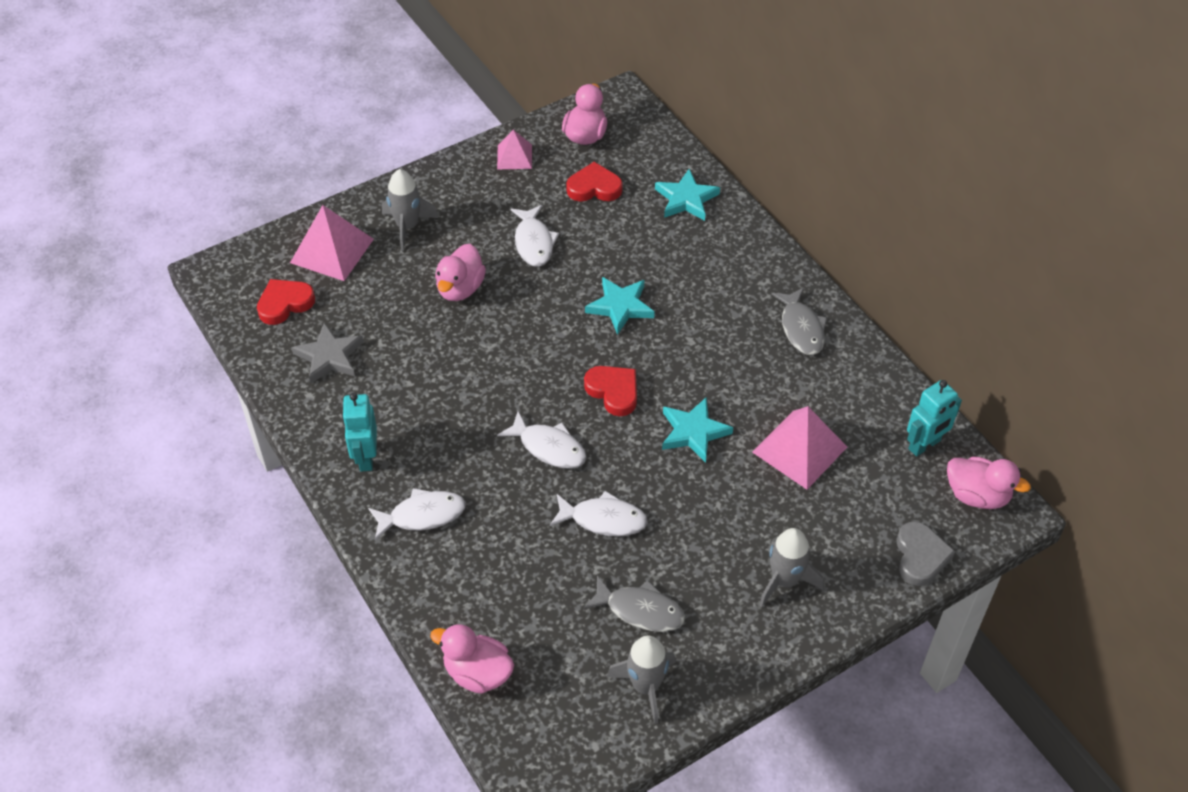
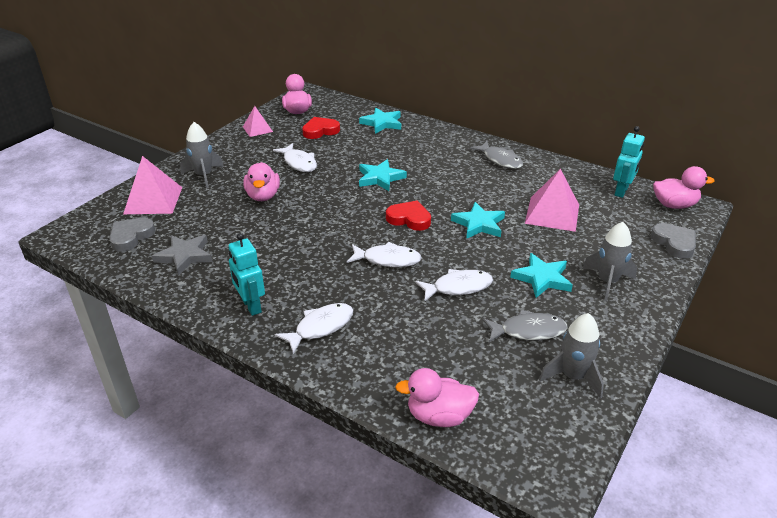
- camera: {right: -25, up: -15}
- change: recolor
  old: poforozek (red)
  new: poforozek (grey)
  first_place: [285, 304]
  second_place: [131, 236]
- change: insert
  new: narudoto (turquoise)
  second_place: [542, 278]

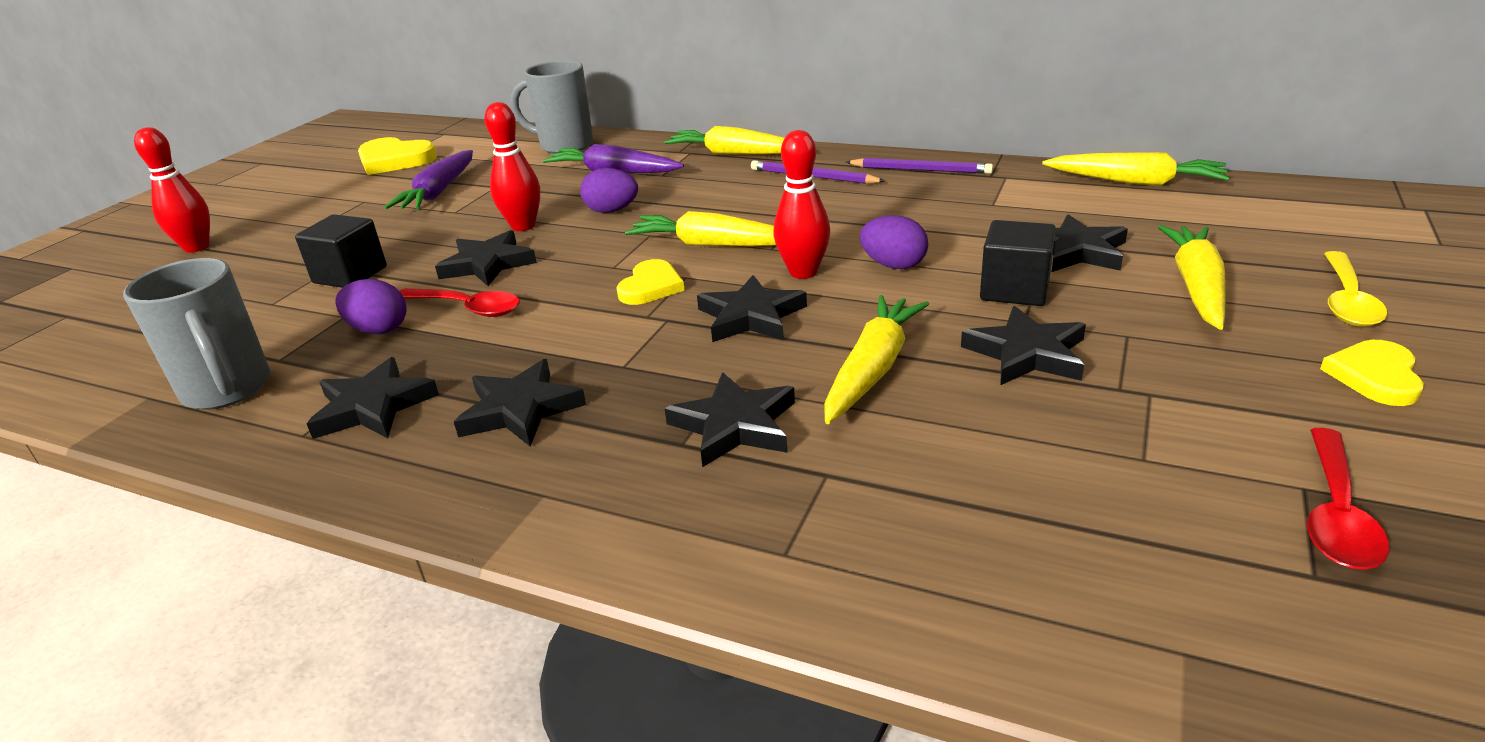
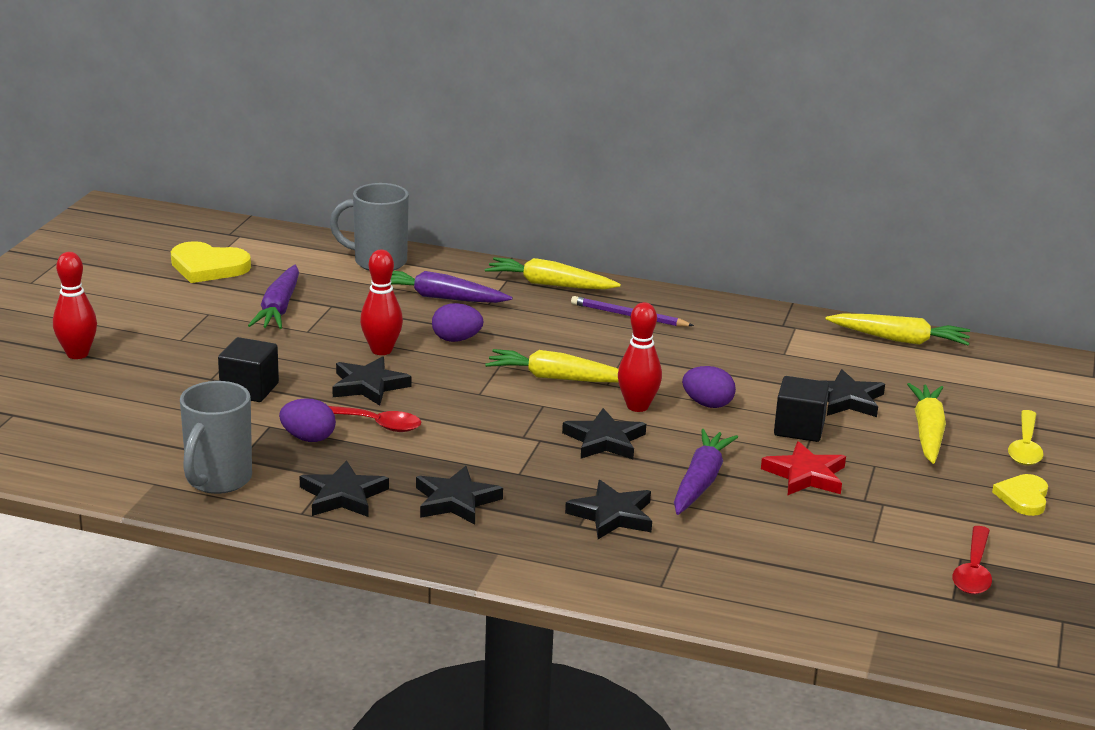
- camera: {right: -10, up: -5}
- change: rotate
  old: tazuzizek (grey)
  first_place: [228, 390]
  second_place: [217, 480]
  degrees: 60
- change: delete
  old: poforozek (yellow)
  first_place: [651, 287]
- change: recolor
  old: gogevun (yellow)
  new: gogevun (purple)
  first_place: [872, 369]
  second_place: [700, 482]
- change: delete
  old: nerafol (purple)
  first_place: [920, 170]
- change: recolor
  old: narudoto (black)
  new: narudoto (red)
  first_place: [1026, 353]
  second_place: [805, 475]

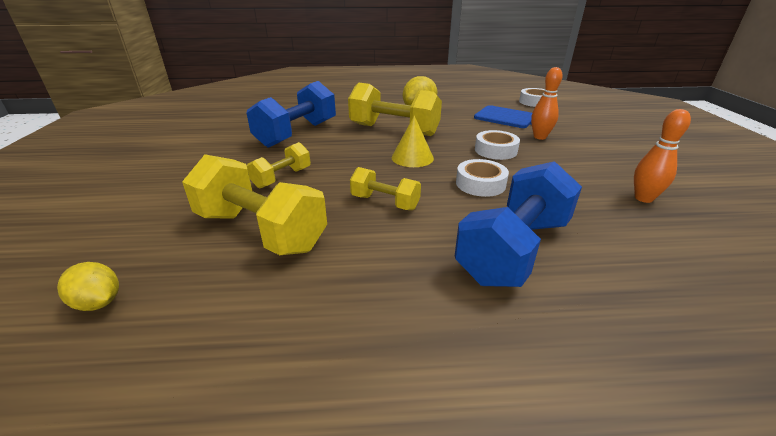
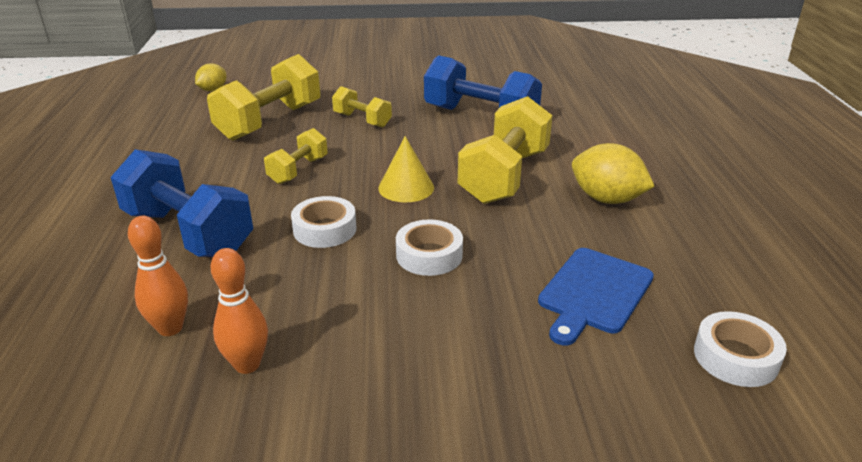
- camera: {right: 90, up: 0}
- change: move
  old: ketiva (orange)
  first_place: [539, 137]
  second_place: [170, 328]

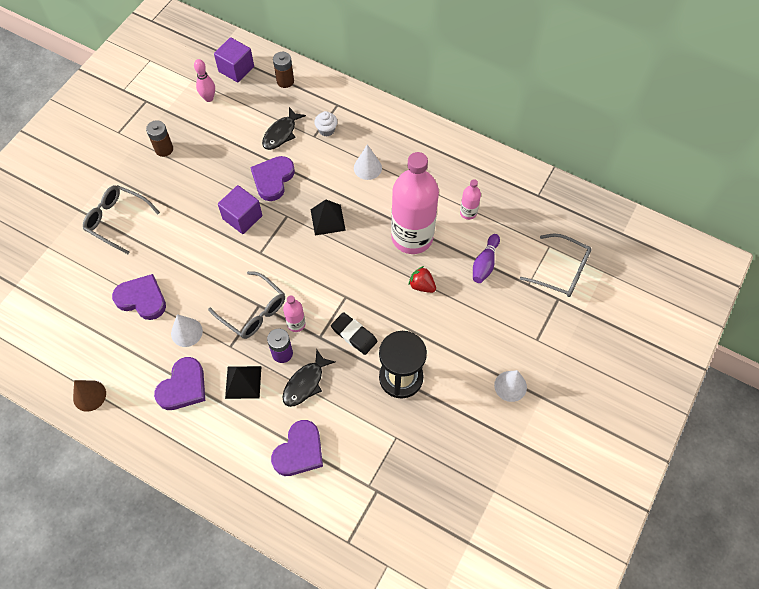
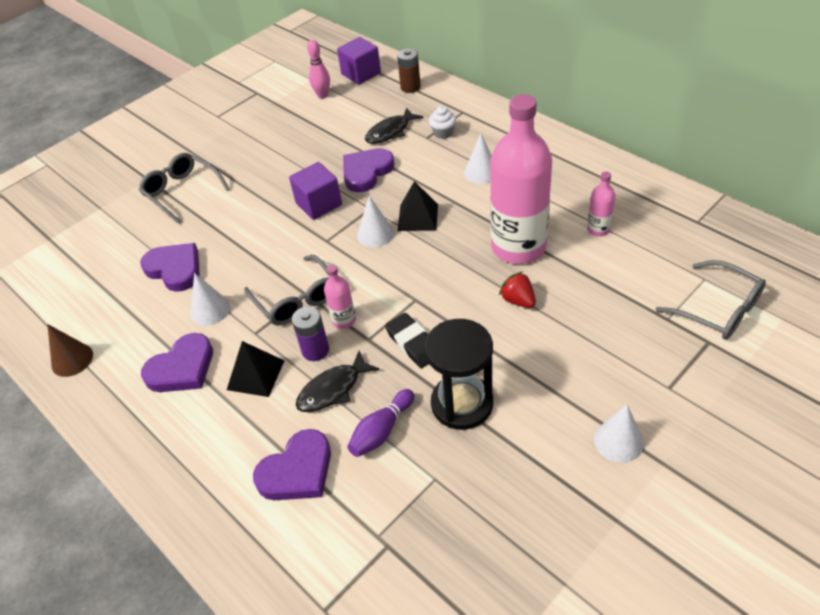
- camera: {right: 20, up: -15}
- change: delete
  old: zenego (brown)
  first_place: [164, 149]
- change: move
  old: ketiva (purple)
  first_place: [485, 263]
  second_place: [381, 431]
- change: insert
  new: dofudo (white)
  second_place: [375, 234]

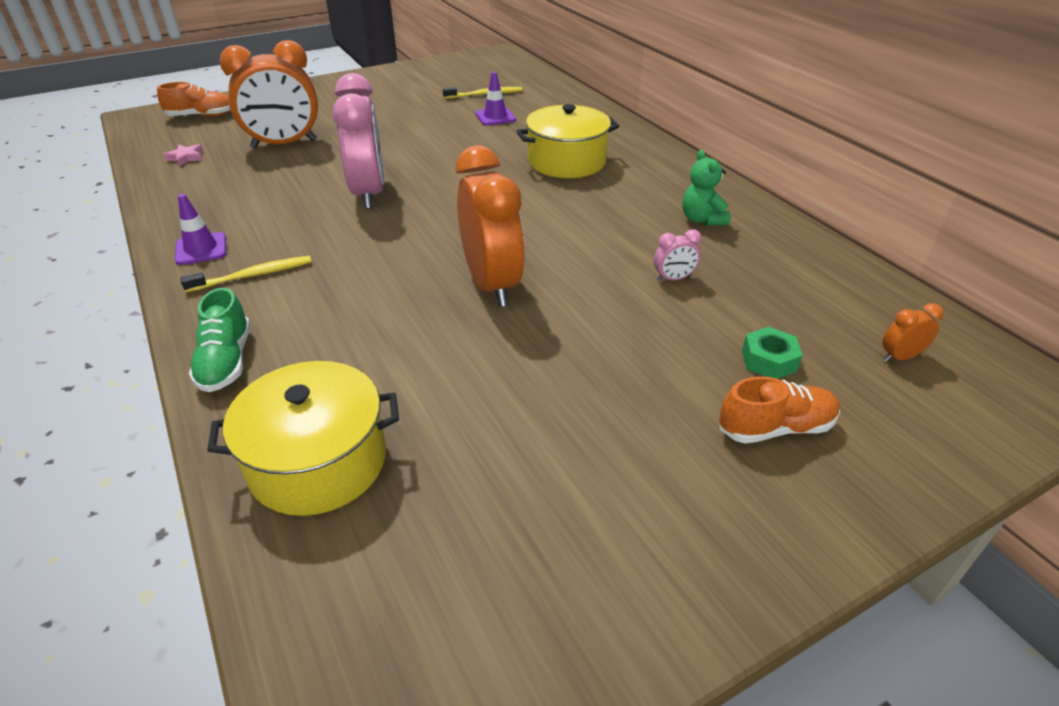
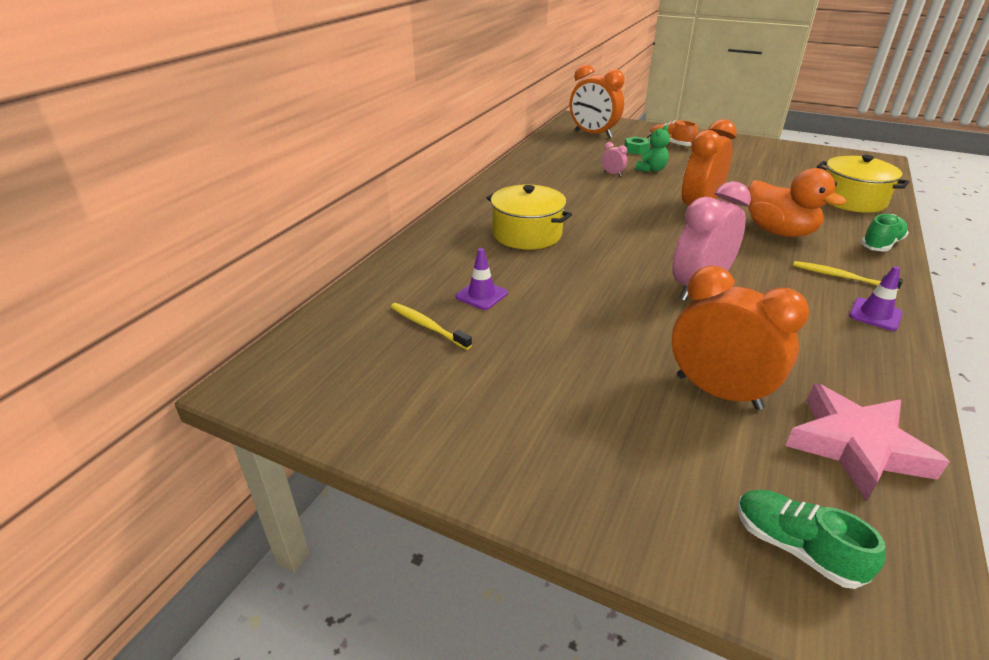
- camera: {right: -125, up: -5}
- change: recolor
  old: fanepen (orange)
  new: fanepen (green)
  first_place: [201, 116]
  second_place: [795, 547]
- change: resize
  old: narudoto (pink)
  first_place: [186, 158]
  second_place: [856, 446]
  factor: 2.5
- change: move
  old: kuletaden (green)
  first_place: [702, 219]
  second_place: [651, 169]
- change: resize
  old: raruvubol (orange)
  first_place: [900, 357]
  second_place: [593, 134]
  factor: 2.42
- change: insert
  new: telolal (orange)
  second_place: [779, 232]

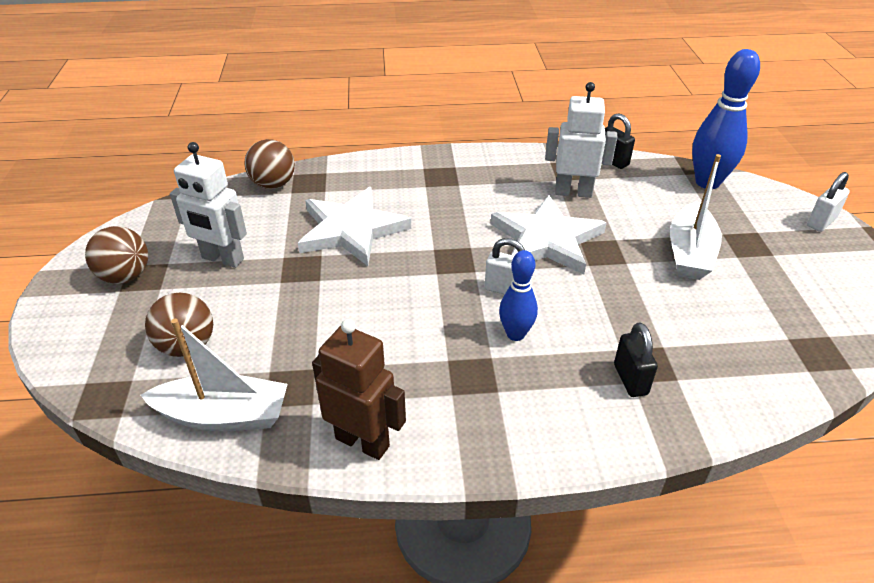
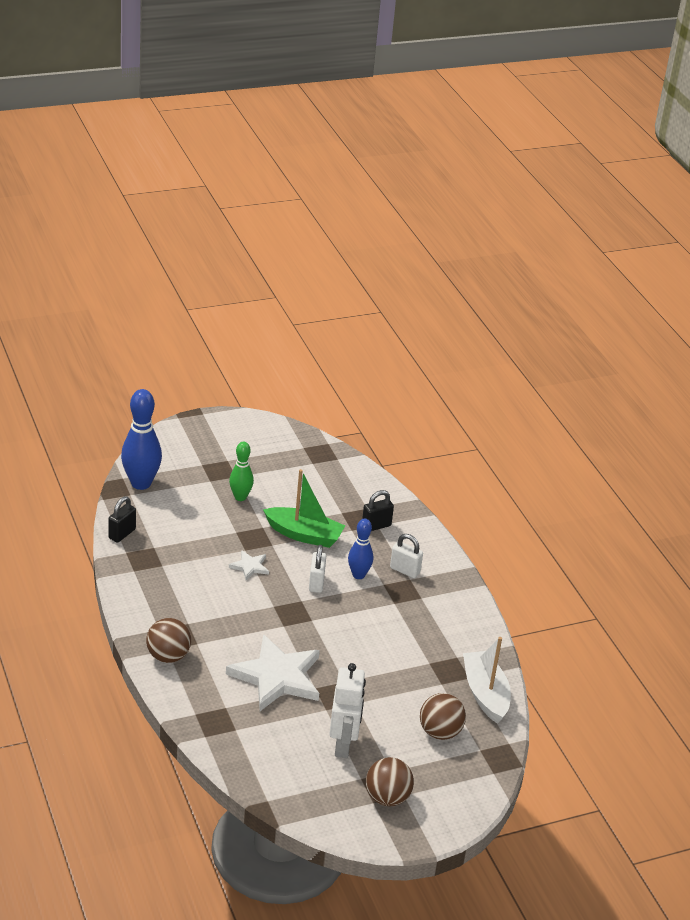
- camera: {right: -110, up: -5}
- change: move
  old: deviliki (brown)
  first_place: [273, 184]
  second_place: [168, 656]
- change: delete
  old: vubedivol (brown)
  first_place: [363, 441]
- change: resize
  old: narudoto (white)
  first_place: [546, 239]
  second_place: [250, 566]
  factor: 0.45
- change: delete
  old: vubedivol (white)
  first_place: [573, 192]
- change: replace
  old: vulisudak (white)
  new: ketiva (green)
  first_place: [689, 253]
  second_place: [240, 497]
- change: move
  old: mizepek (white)
  first_place: [821, 222]
  second_place: [405, 570]
- change: insert
  new: vulisudak (green)
  second_place: [304, 535]

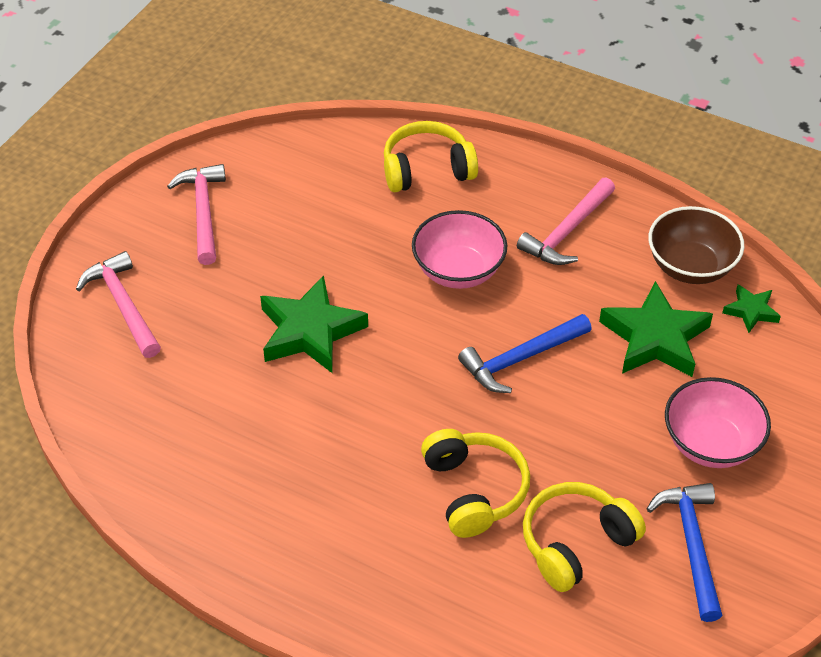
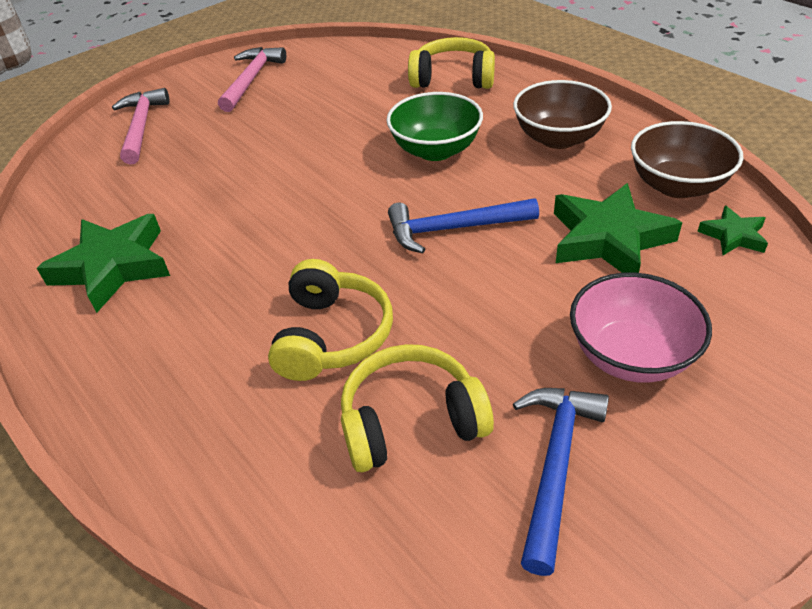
- camera: {right: 25, up: -5}
- change: move
  old: narudoto (green)
  first_place: [310, 331]
  second_place: [113, 267]
- change: recolor
  old: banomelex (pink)
  new: banomelex (green)
  first_place: [458, 271]
  second_place: [435, 150]
- change: replace
  old: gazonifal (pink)
  new: banomelex (brown)
  first_place: [567, 231]
  second_place: [558, 138]

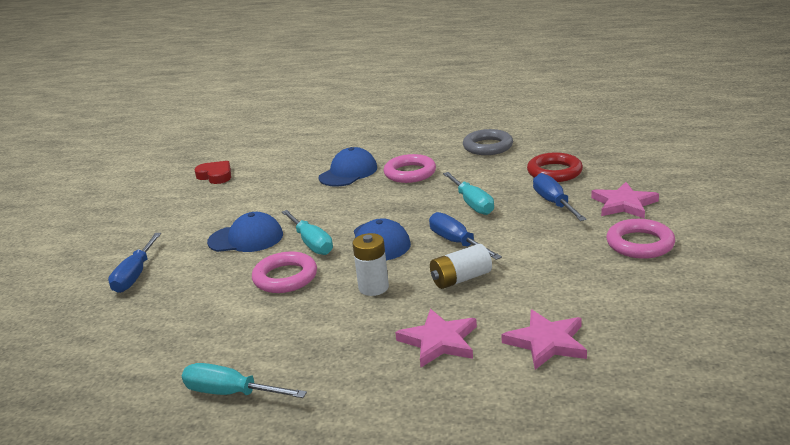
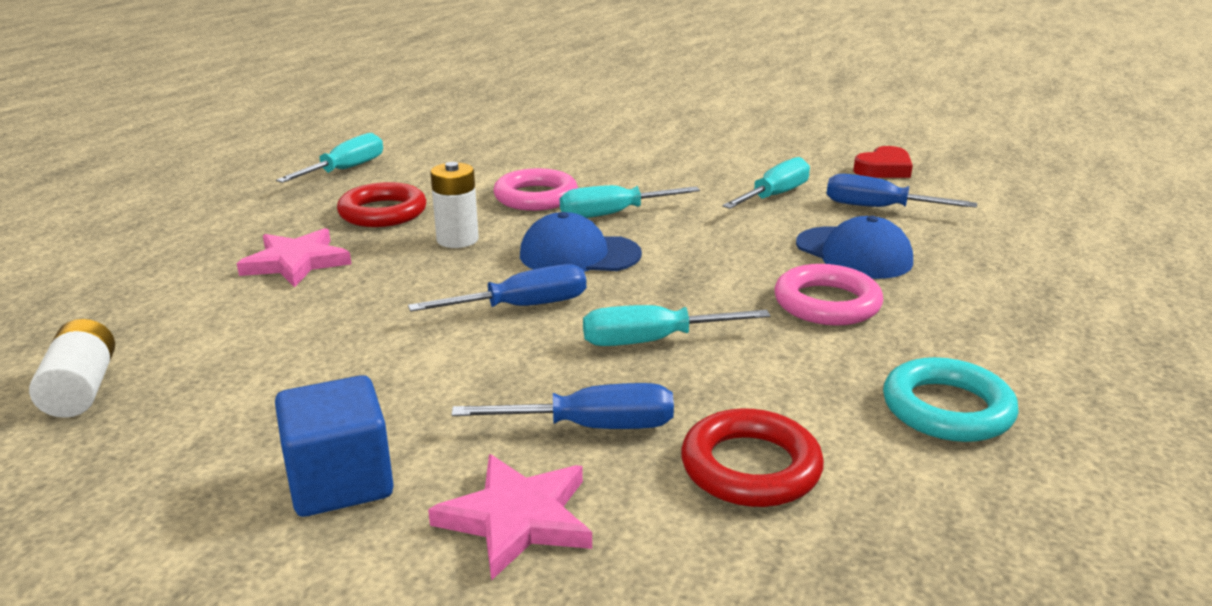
- camera: {right: 100, up: 0}
- change: move
  old: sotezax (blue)
  first_place: [135, 275]
  second_place: [879, 208]
- change: delete
  old: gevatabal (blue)
  first_place: [246, 238]
- change: move
  old: zenego (white)
  first_place: [461, 279]
  second_place: [82, 389]
- change: recolor
  old: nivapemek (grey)
  new: nivapemek (turquoise)
  first_place: [488, 146]
  second_place: [947, 409]
- change: delete
  old: narudoto (pink)
  first_place: [547, 342]
- change: replace
  old: nivapemek (pink)
  new: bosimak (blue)
  first_place: [640, 244]
  second_place: [340, 482]
- change: insert
  new: nivapemek (red)
  second_place: [383, 212]
- change: insert
  new: sotezax (turquoise)
  second_place: [774, 196]

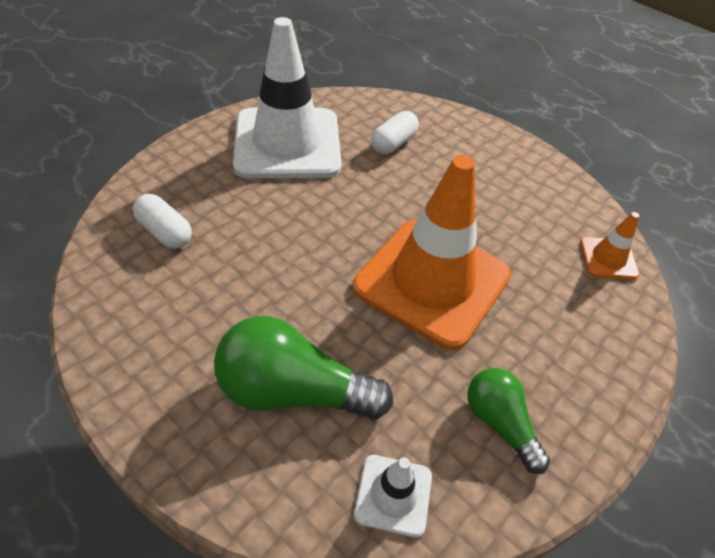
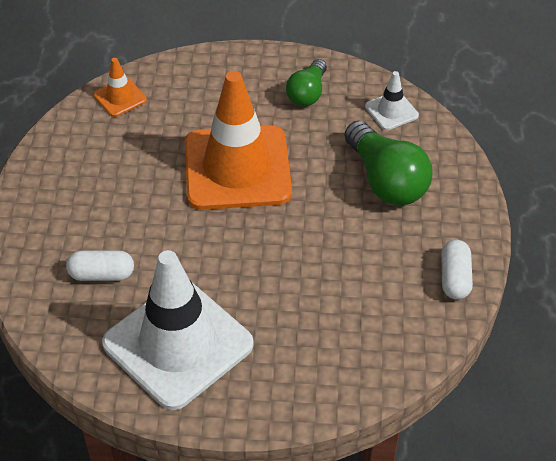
- camera: {right: -125, up: 0}
- change: move
  old: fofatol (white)
  first_place: [165, 232]
  second_place: [455, 278]

